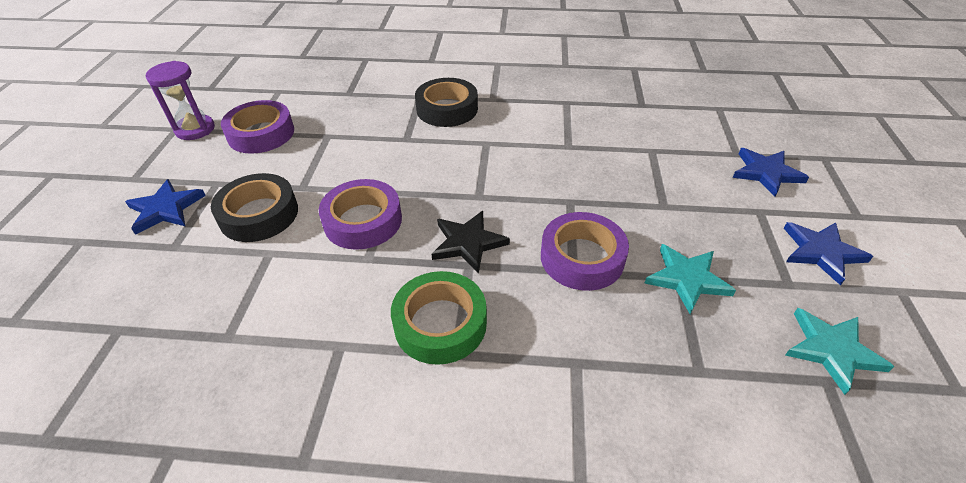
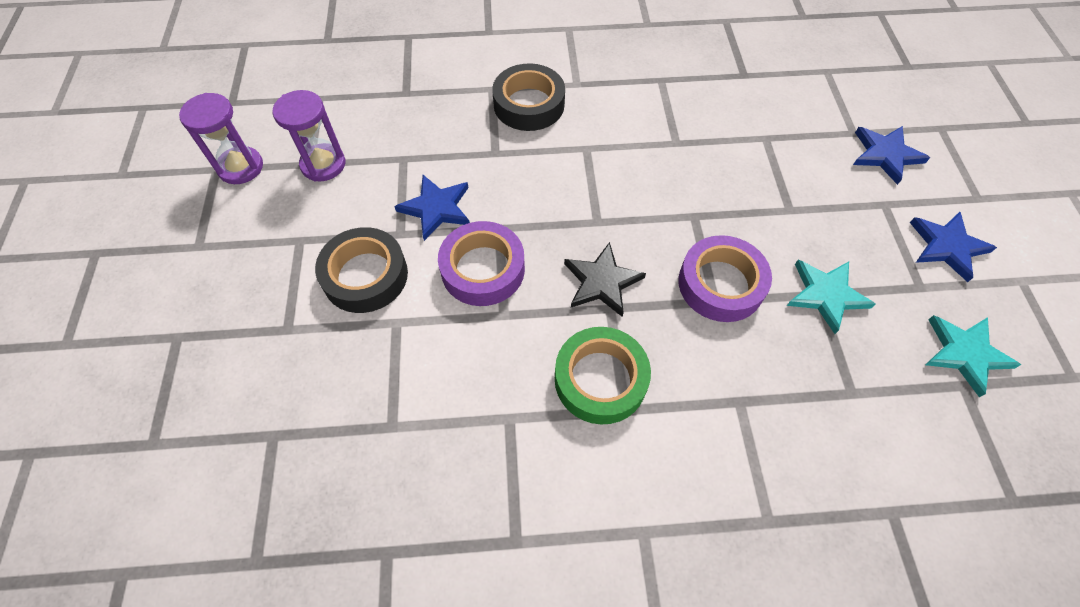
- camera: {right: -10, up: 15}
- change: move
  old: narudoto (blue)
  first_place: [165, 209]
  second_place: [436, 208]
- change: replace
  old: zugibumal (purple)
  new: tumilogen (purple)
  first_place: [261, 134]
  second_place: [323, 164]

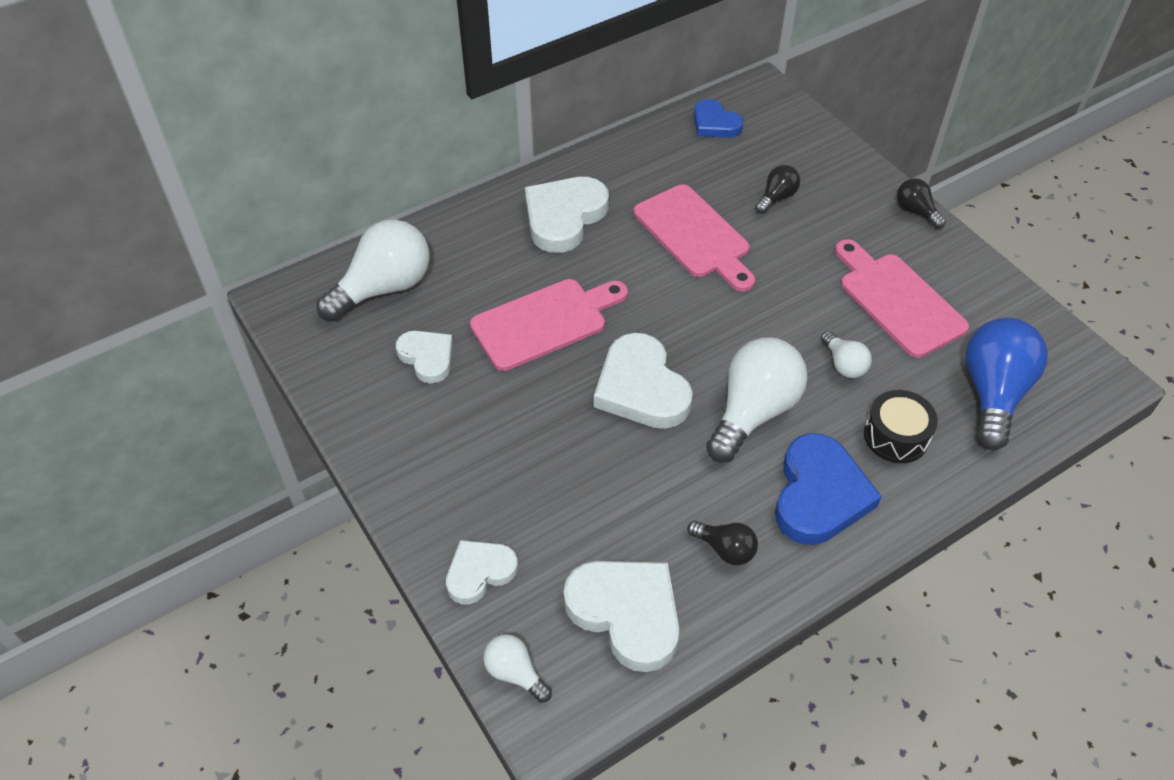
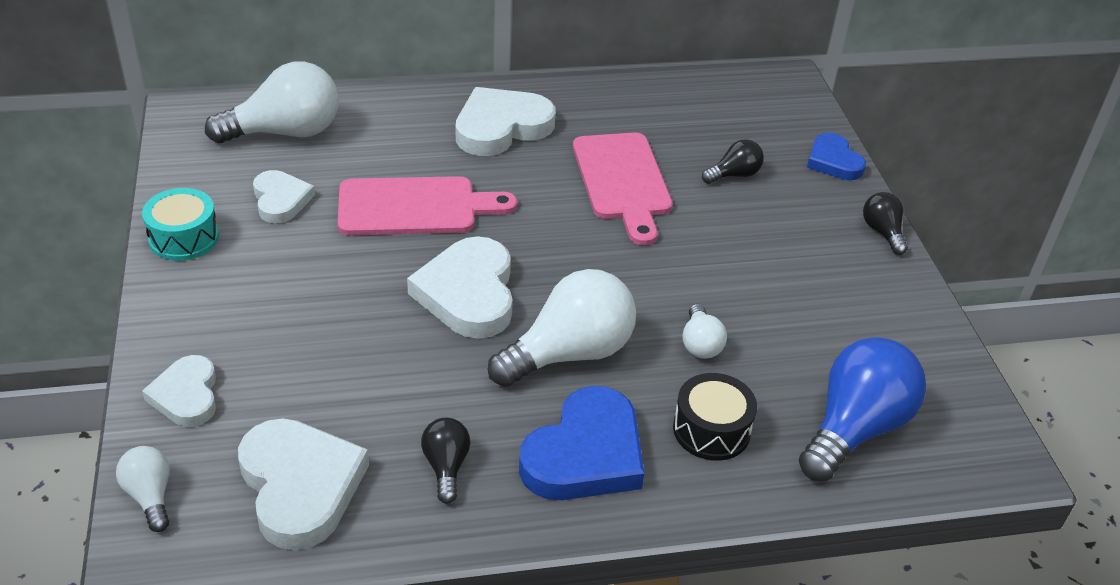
- camera: {right: 20, up: -10}
- change: rotate
  old: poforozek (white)
  first_place: [479, 572]
  second_place: [186, 395]
  degrees: -90
- change: rotate
  old: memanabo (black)
  first_place: [725, 549]
  second_place: [446, 467]
  degrees: -150
- change: move
  old: poforozek (blue)
  first_place: [715, 123]
  second_place: [833, 161]
- change: delete
  old: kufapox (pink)
  first_place: [897, 301]
- change: insert
  new: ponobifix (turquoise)
  second_place: [184, 238]

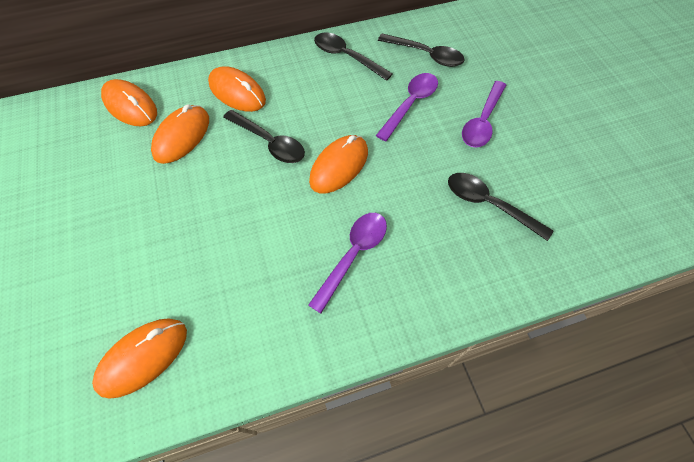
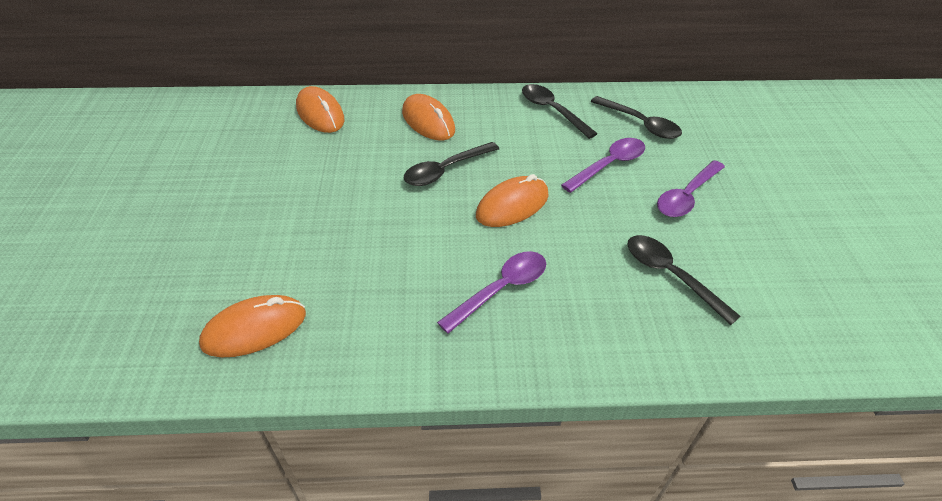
- camera: {right: 15, up: -15}
- change: delete
  old: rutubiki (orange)
  first_place: [182, 136]
- change: rotate
  old: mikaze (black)
  first_place: [269, 142]
  second_place: [446, 170]
  degrees: 90

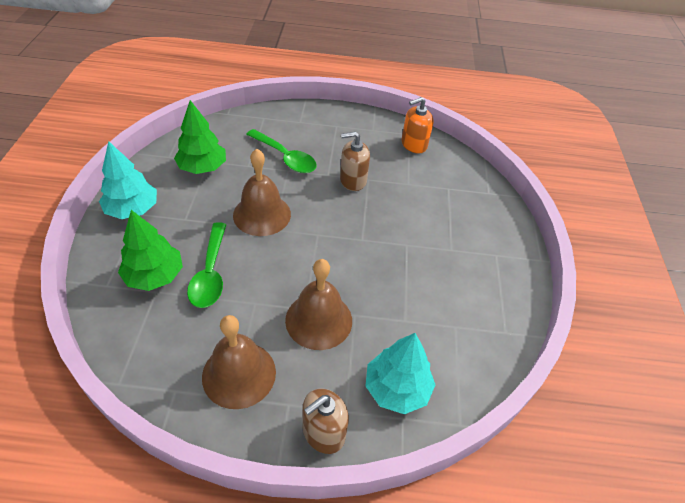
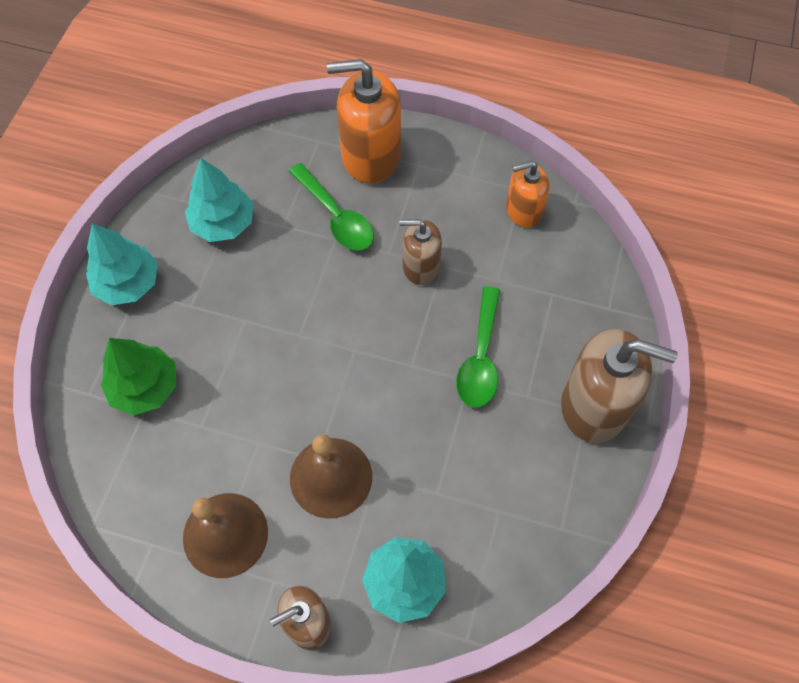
- camera: {right: 15, up: 15}
- change: recolor
  old: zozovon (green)
  new: zozovon (turquoise)
  first_place: [203, 167]
  second_place: [223, 223]
- change: move
  old: mikaze (green)
  first_place: [210, 273]
  second_place: [480, 357]
- change: delete
  old: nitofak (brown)
  first_place: [262, 214]
- change: insert
  new: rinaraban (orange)
  second_place: [370, 155]
- change: insert
  new: rinaraban (brown)
  second_place: [594, 405]

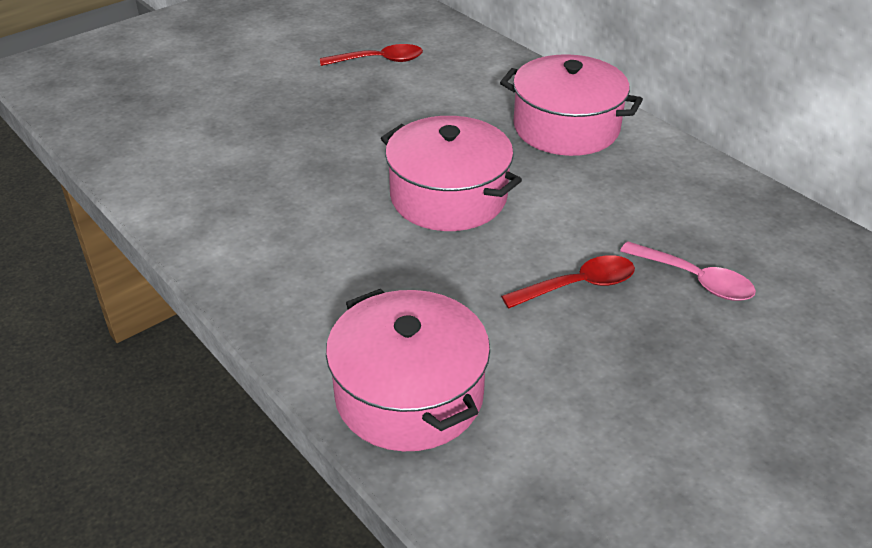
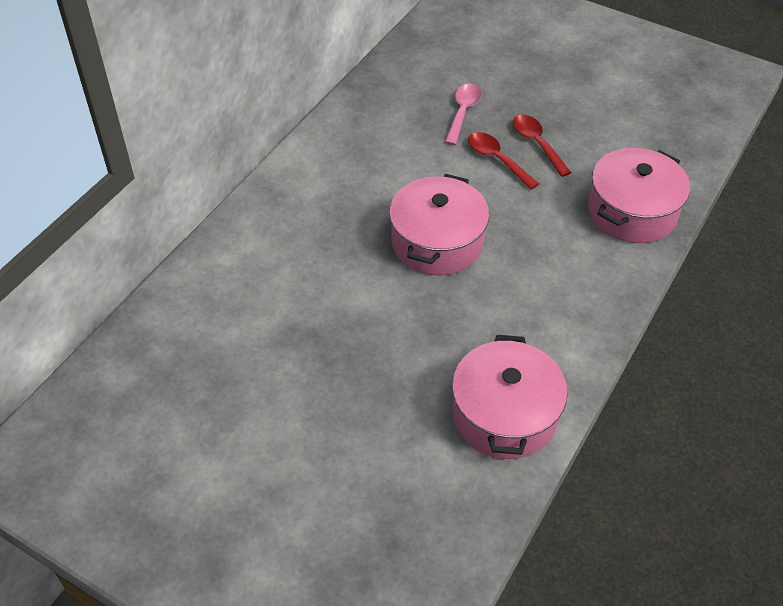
- camera: {right: -110, up: 10}
- change: move
  old: mikaze (red)
  first_place: [379, 61]
  second_place: [537, 144]
- change: move
  old: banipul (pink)
  first_place: [566, 127]
  second_place: [504, 415]

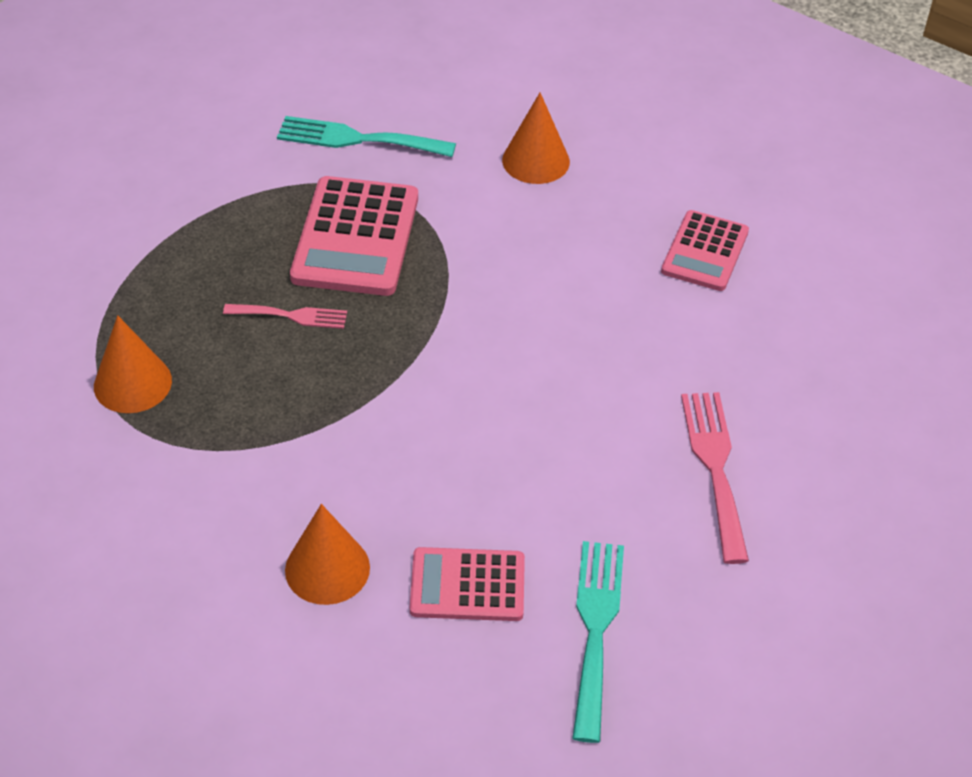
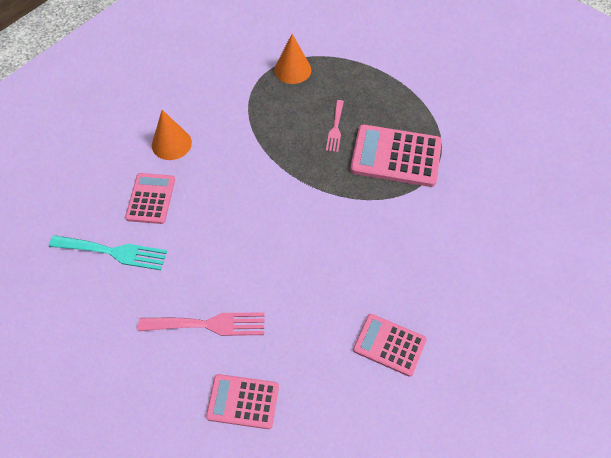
- camera: {right: 95, up: 10}
- change: delete
  old: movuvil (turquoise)
  first_place: [357, 139]
- change: delete
  old: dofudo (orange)
  first_place: [536, 161]
- change: insert
  new: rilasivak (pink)
  second_place: [243, 401]

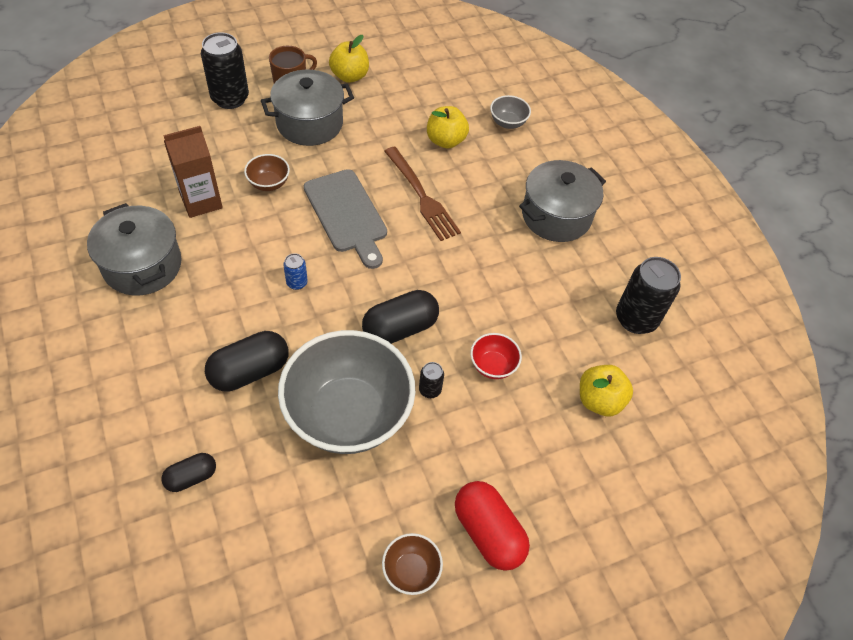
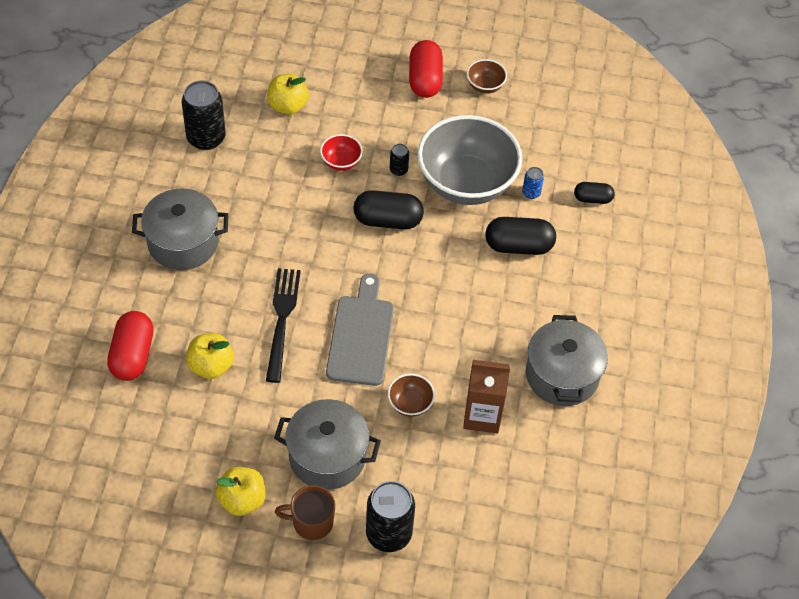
- camera: {right: -145, up: 0}
- change: move
  old: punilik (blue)
  first_place: [297, 283]
  second_place: [531, 193]
- change: recolor
  old: movuvil (brown)
  new: movuvil (black)
  first_place: [422, 196]
  second_place: [282, 319]
- change: replace
  old: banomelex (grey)
  new: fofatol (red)
  first_place: [507, 123]
  second_place: [132, 355]

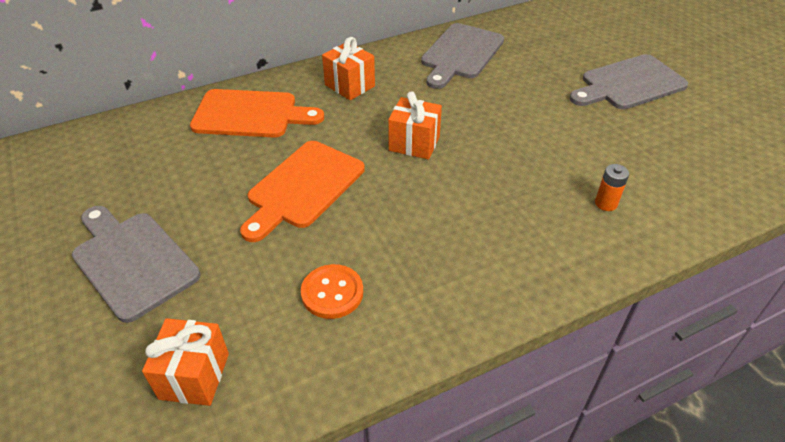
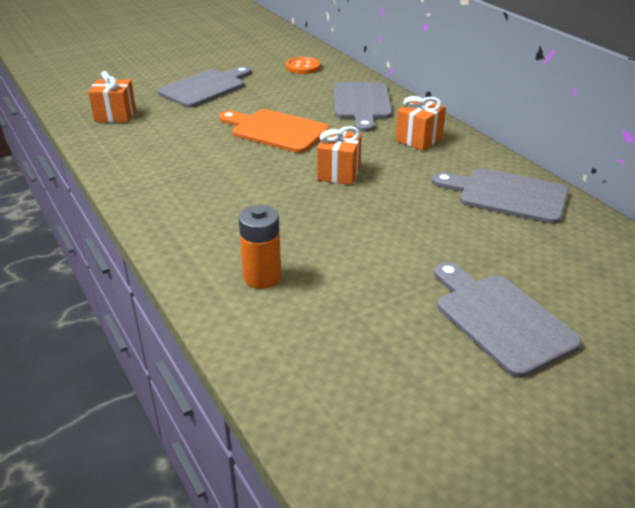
- camera: {right: 85, up: -10}
- change: recolor
  old: kufapox (orange)
  new: kufapox (grey)
  first_place: [250, 114]
  second_place: [362, 103]
- change: move
  old: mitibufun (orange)
  first_place: [332, 293]
  second_place: [302, 67]
- change: resize
  old: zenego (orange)
  first_place: [606, 203]
  second_place: [262, 277]
  factor: 1.62

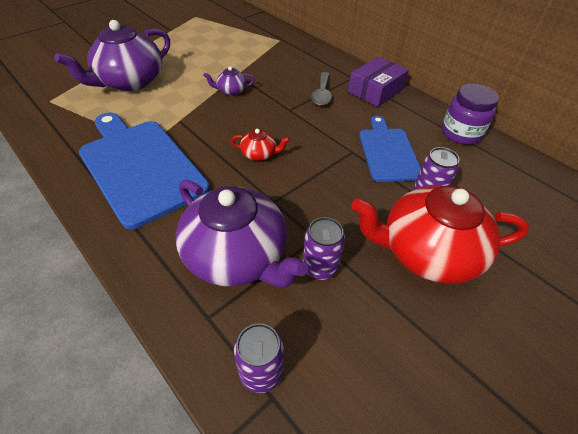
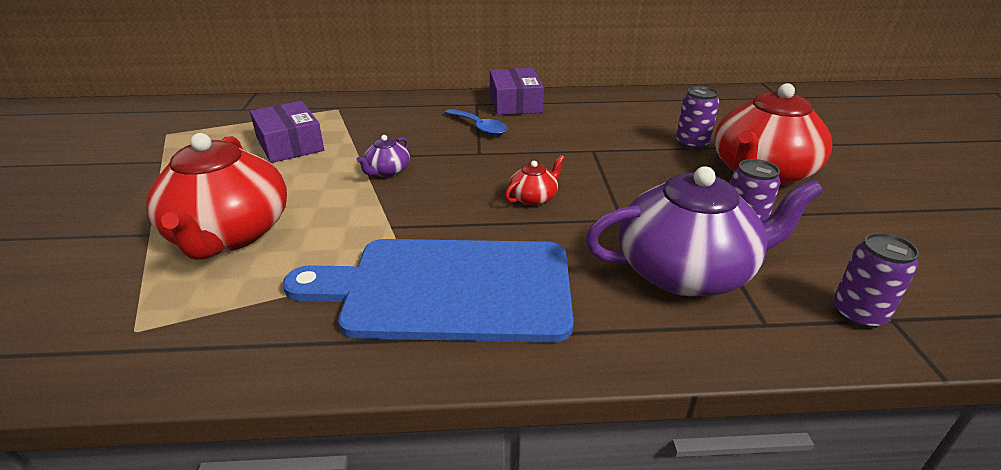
- camera: {right: -50, up: -15}
- change: recolor
  old: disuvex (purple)
  new: disuvex (red)
  first_place: [130, 81]
  second_place: [229, 234]
- change: recolor
  old: mikaze (grey)
  new: mikaze (blue)
  first_place: [322, 94]
  second_place: [479, 127]
- change: delete
  old: kufapox (blue)
  first_place: [388, 152]
- change: delete
  old: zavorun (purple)
  first_place: [461, 133]
- change: insert
  new: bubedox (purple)
  second_place: [290, 144]

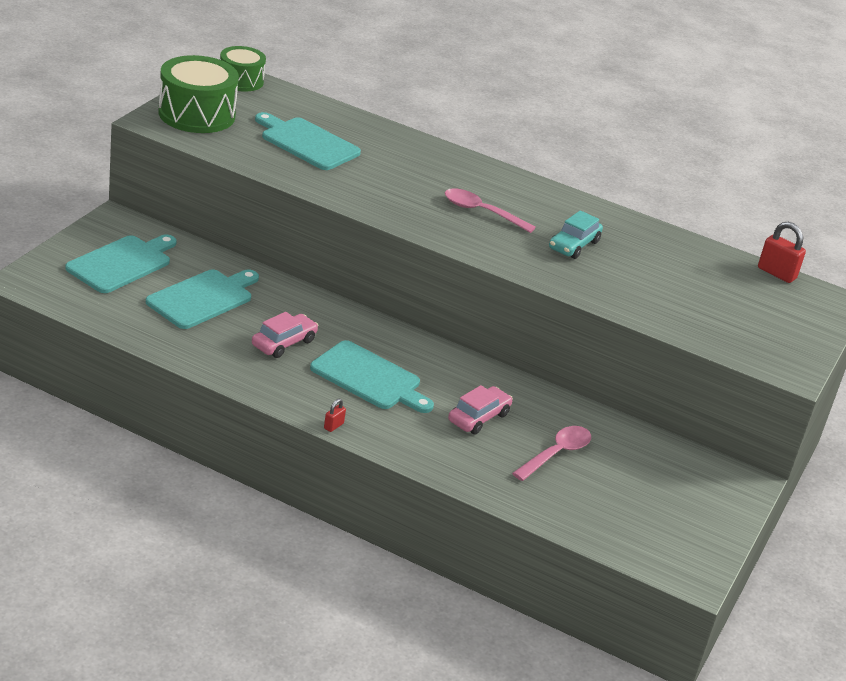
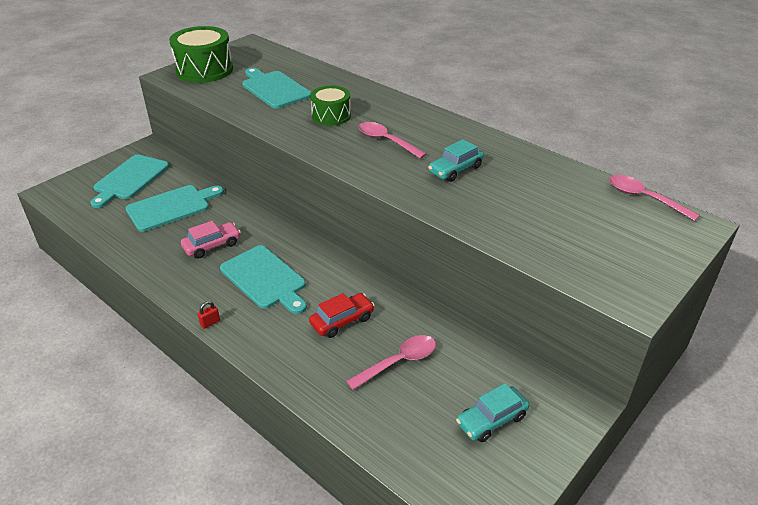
- camera: {right: 20, up: 5}
- change: rotate
  old: kufapox (turquoise)
  first_place: [122, 263]
  second_place: [129, 179]
  degrees: 150
- change: move
  old: ponobifix (green)
  first_place: [241, 81]
  second_place: [331, 116]
- change: recolor
  old: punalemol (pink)
  new: punalemol (red)
  first_place: [478, 417]
  second_place: [342, 321]
- change: replace
  old: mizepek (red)
  new: mikaze (pink)
  first_place: [776, 273]
  second_place: [644, 198]
- change: insert
  new: punalemol (turquoise)
  second_place: [491, 420]

